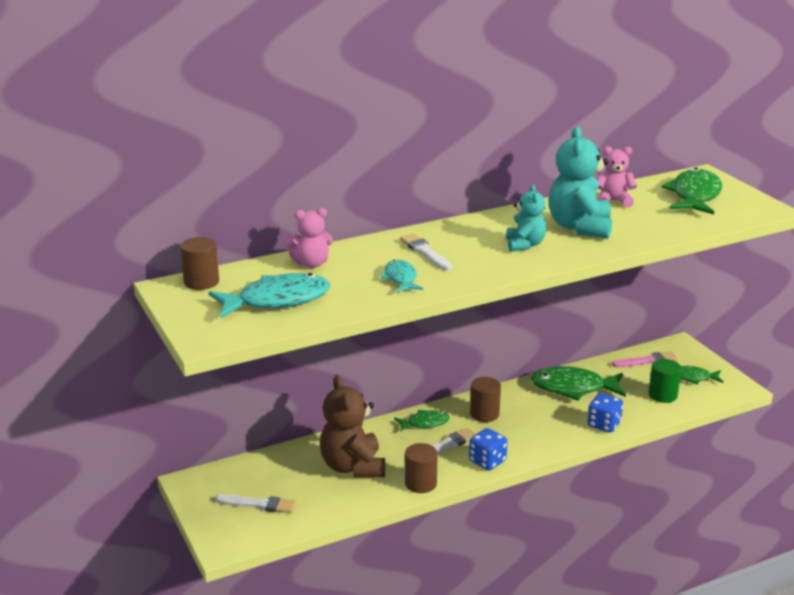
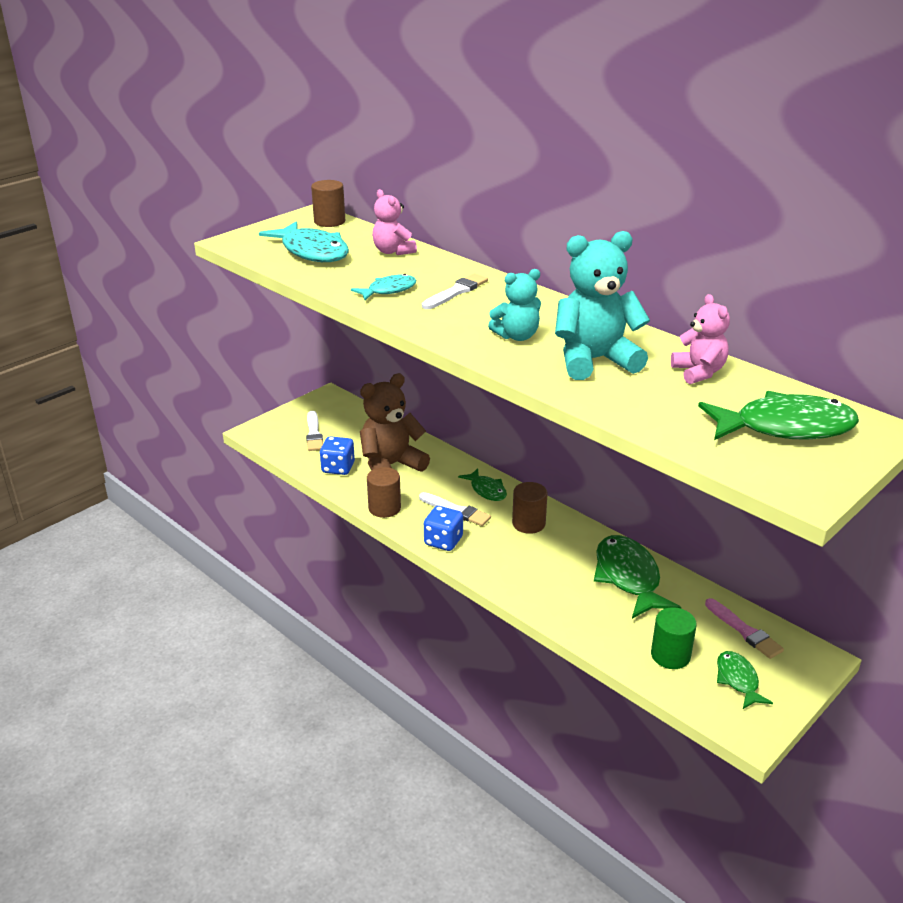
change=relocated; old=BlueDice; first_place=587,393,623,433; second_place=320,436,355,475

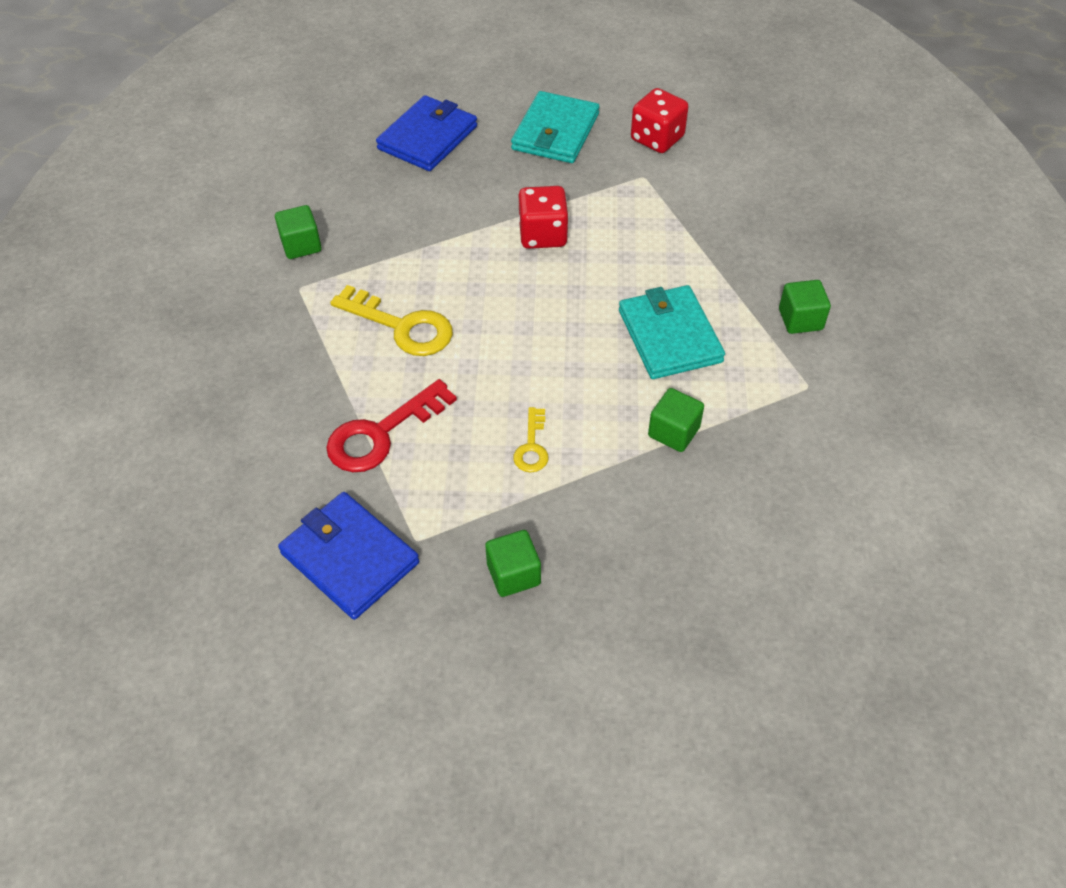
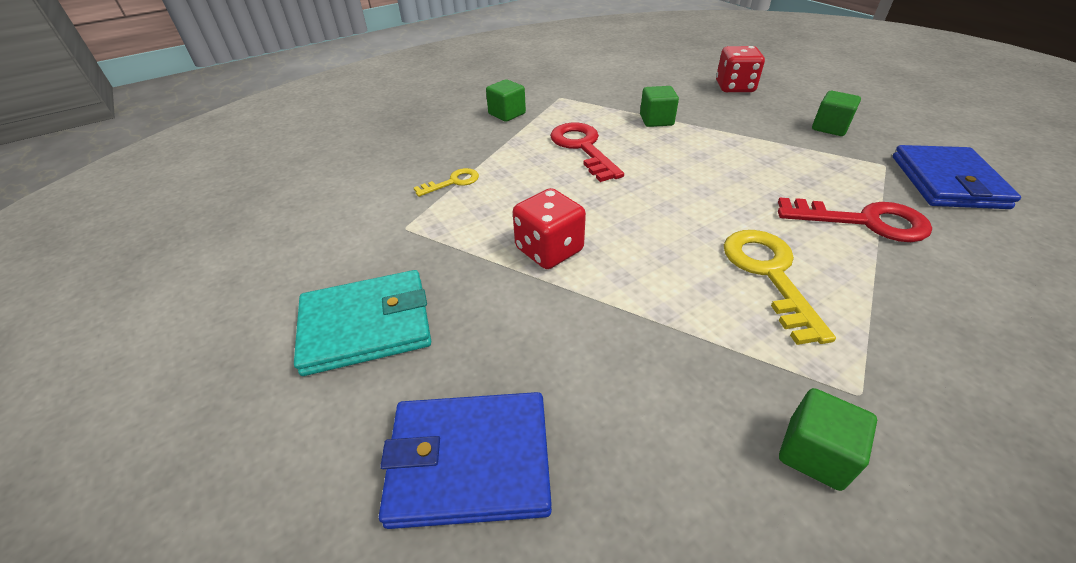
change=relocated; old=YellowLatchkey; first_place=513,407,548,473; second_place=414,168,479,197
change=relocated; old=ScarletDice; first_place=631,88,688,153; second_place=716,46,765,92
change=exchanged; old=AquaCardWallet; new=ScarletLatchkey; first_place=619,285,725,379; second_place=550,123,624,182

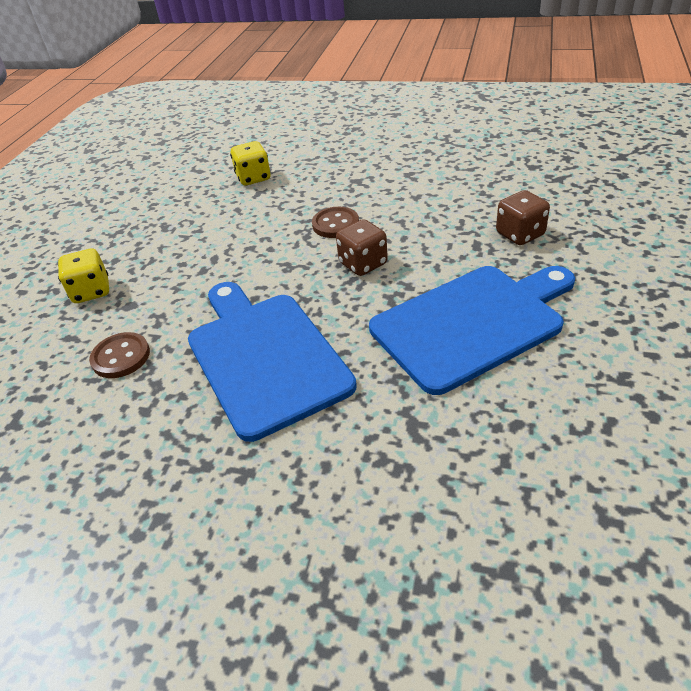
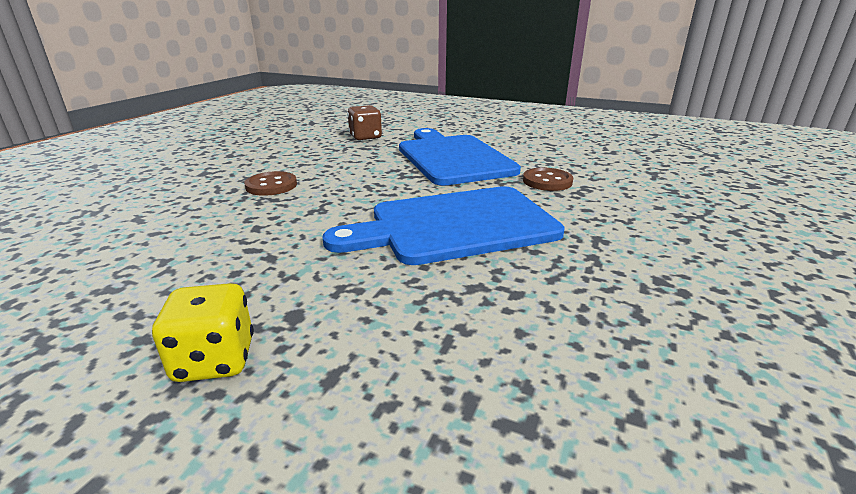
change=missing; old=YellowDice; first_place=230,141,271,185
change=missing; old=BrownDice; first_place=336,219,388,276
change=relocated; old=BrownButton; first_place=89,332,150,378; second_place=523,168,573,191

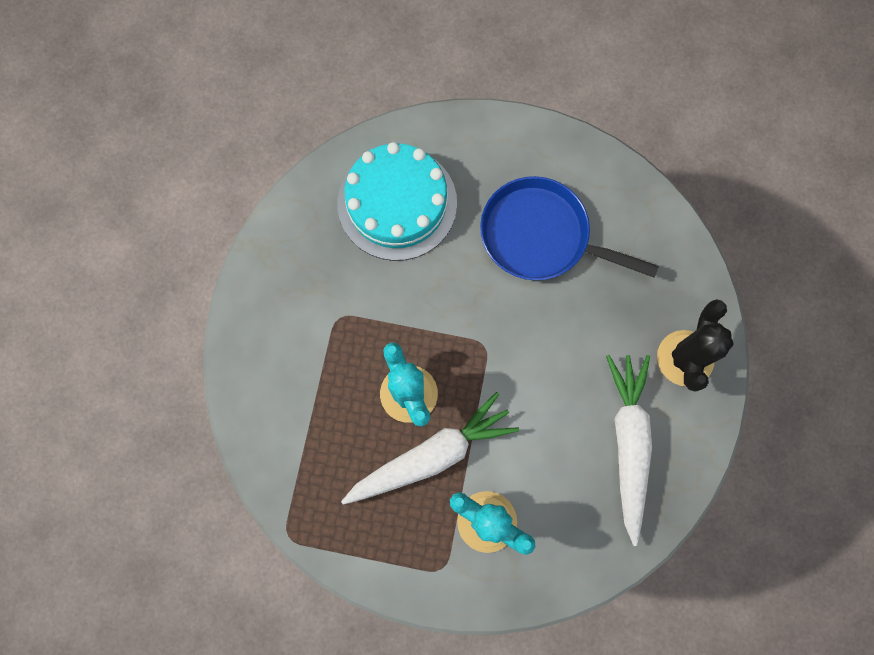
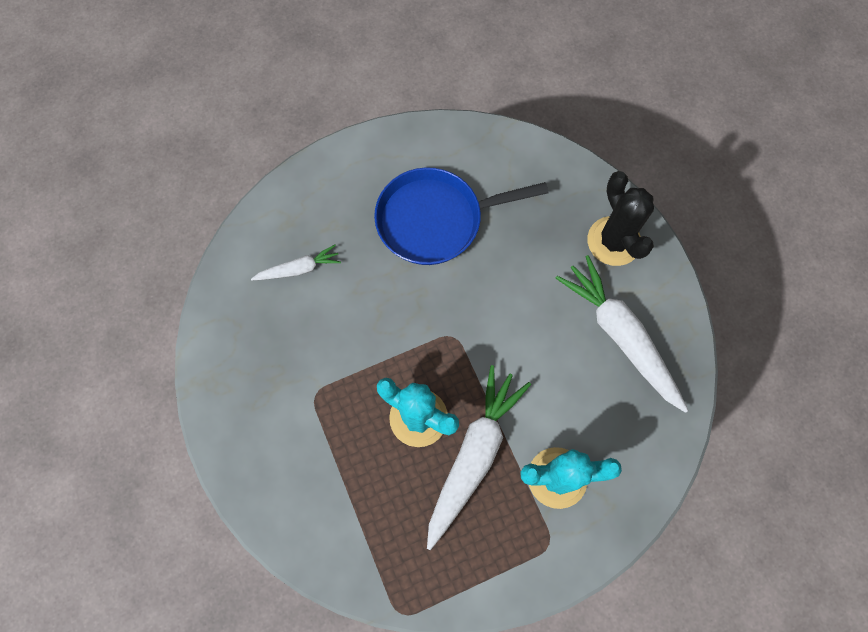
change=exchanged; old=AquaGateau; new=WhiteToyCarrot; first_place=337,142,457,261; second_place=251,245,341,280

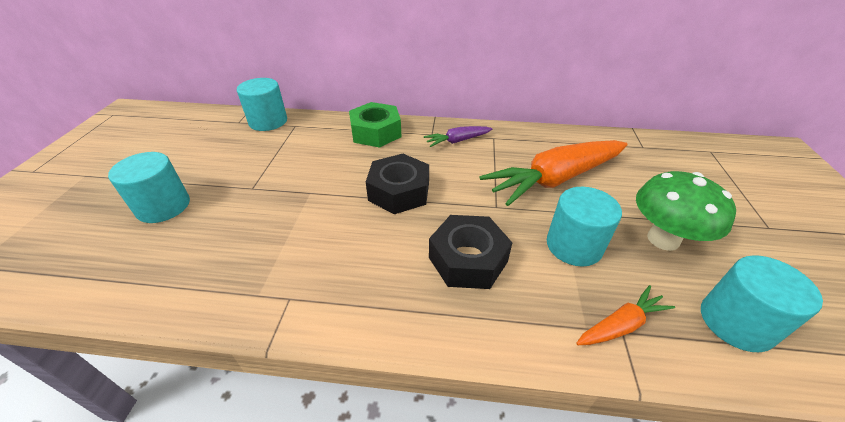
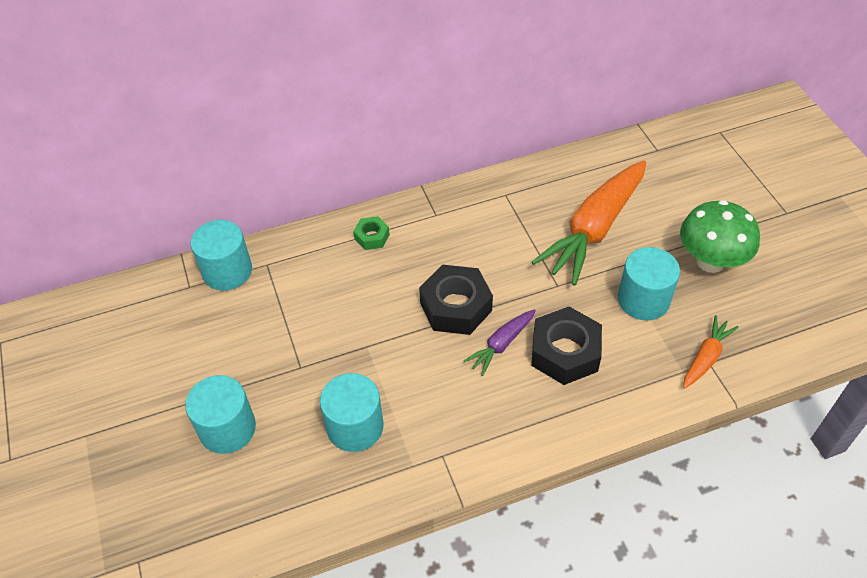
change=relocated; old=RoyalPurpleToyCarrot; first_place=424,126,492,147; second_place=464,309,536,376
change=relocated; old=AquaSolidCylinder; first_place=701,255,823,352; second_place=320,373,384,452
change=size; old=GreenNut; first_place=349,102,402,148; second_place=353,216,390,250; factor=0.52

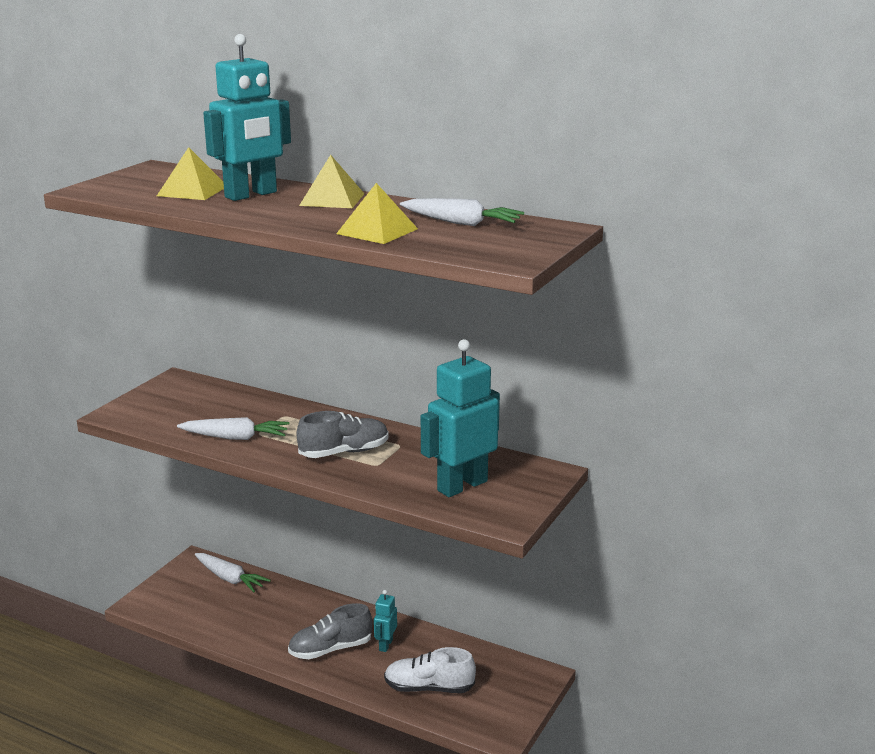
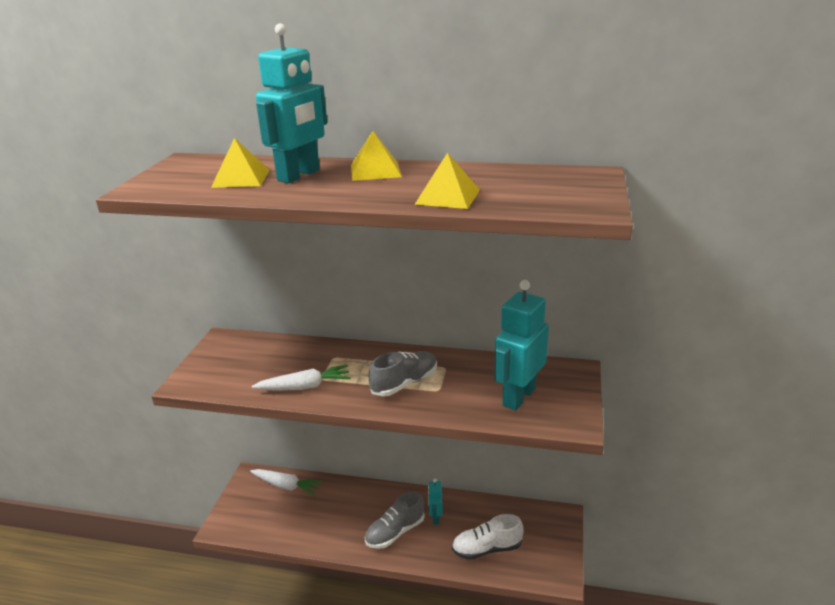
change=missing; old=WhiteToyCarrot; first_place=400,198,524,226

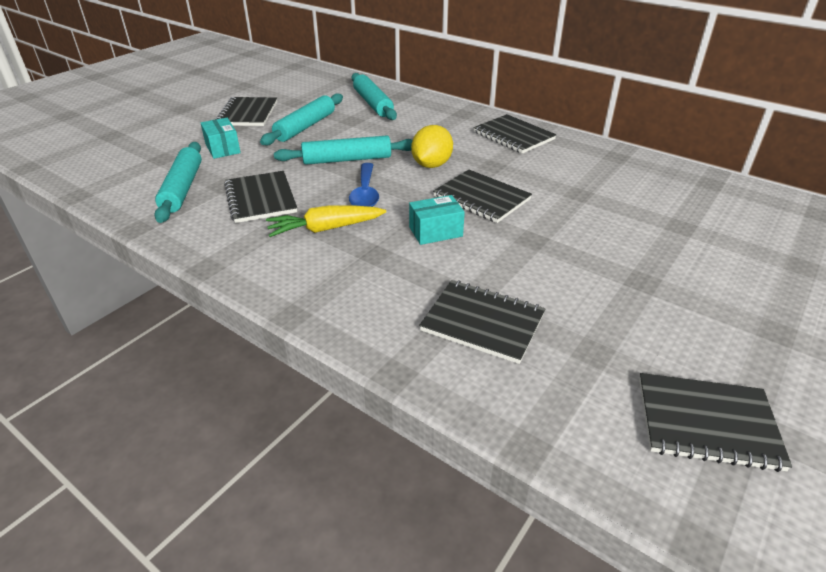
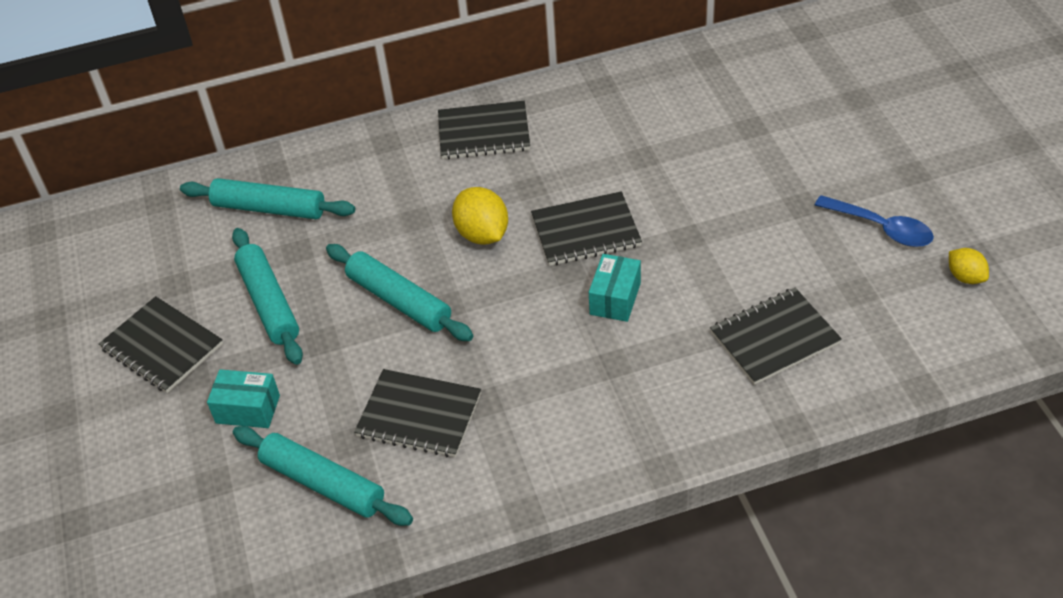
change=missing; old=YellowToyCarrot; first_place=266,205,386,237
change=relocated; old=BlueTablespoon; first_place=349,163,379,207; second_place=815,195,934,247
change=exchanged; old=BlackExerciseBook; new=YellowLemon; first_place=639,373,792,472; second_place=949,248,989,284
change=spun; old=AquaDoughRoller; first_place=274,136,413,165; second_place=326,244,473,341; degrees=-75

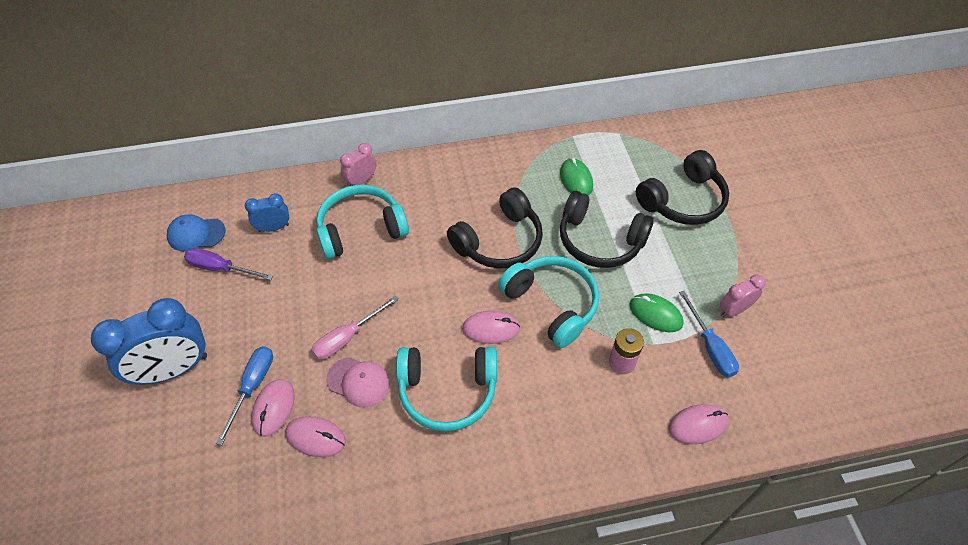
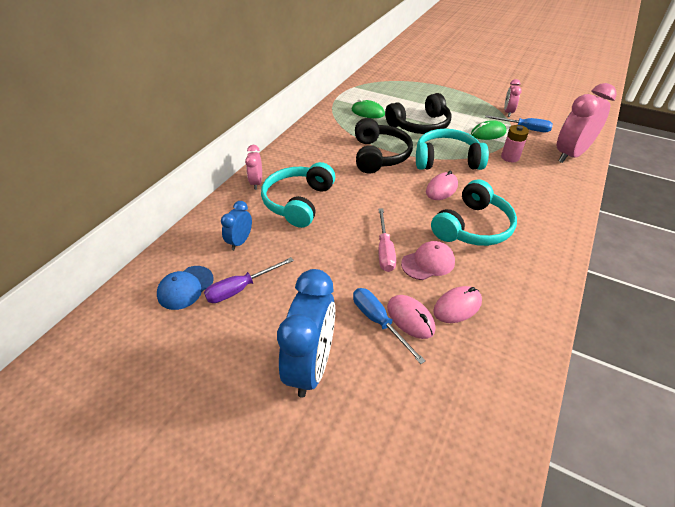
change=missing; old=BlackOverEarHeadphones; first_place=636,150,729,225
change=exchanged; old=RosePinkMouse; new=RosePinkBedsideClock; first_place=669,404,728,444; second_place=557,83,616,163

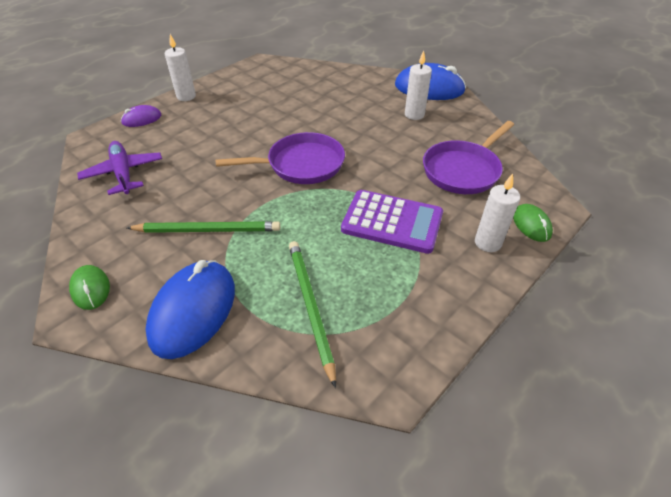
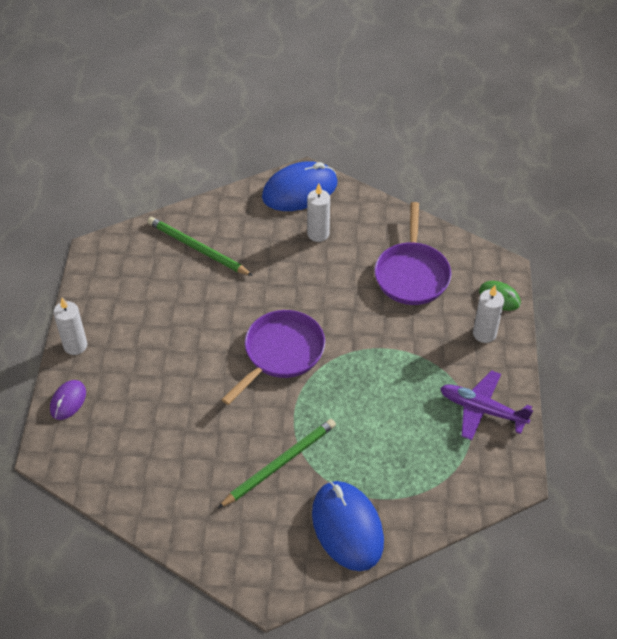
change=missing; old=GreenMouse; first_place=69,265,110,310
change=missing; old=RoyalPurpleCalculator; first_place=341,190,443,254
change=relocated; old=RoyalPurpleToyPlane; first_place=77,141,162,195; second_place=440,370,533,440
change=relocated; old=GreenWoodenPencil; first_place=289,241,336,388; second_place=148,217,253,276

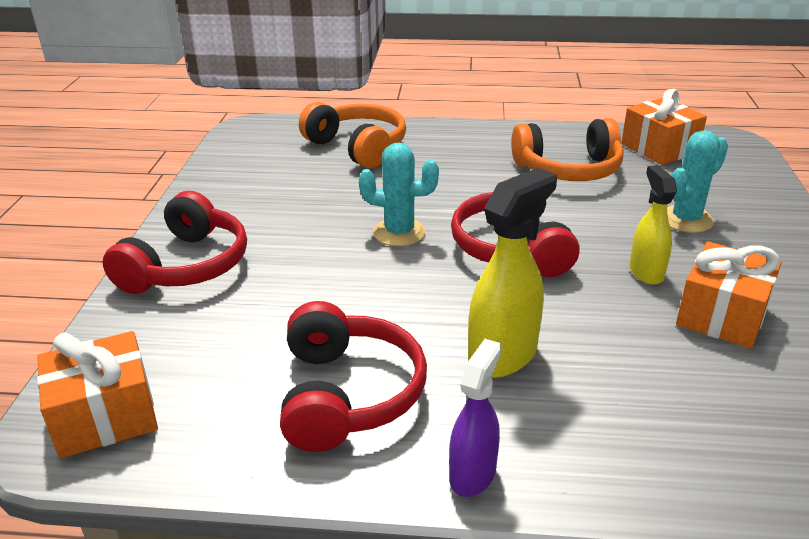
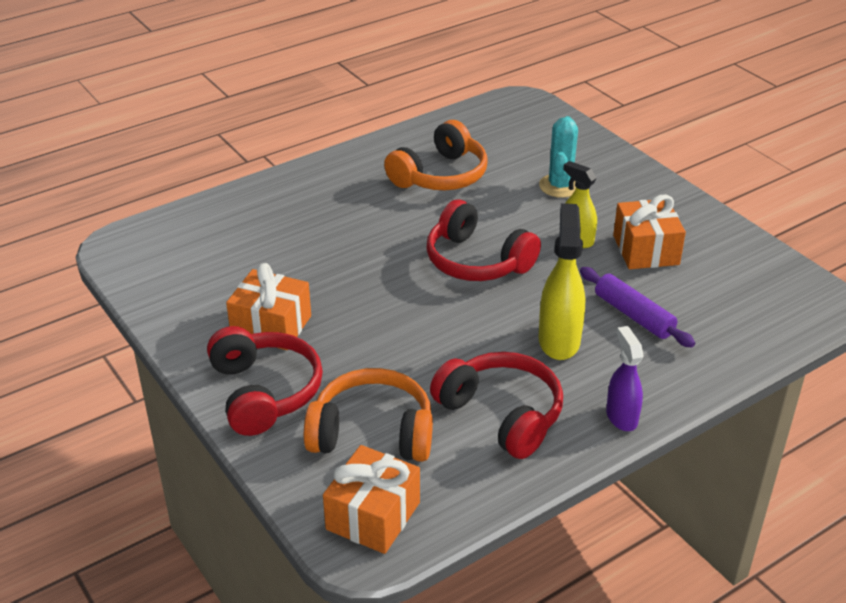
change=missing; old=AquaPricklyPlant; first_place=359,142,439,246
change=appeared; new=RoyalPurpleDoughRoller; second_place=580,267,695,348
change=relocated; old=OrangeOverEarHeadphones; first_place=299,102,406,168; second_place=304,368,433,462
change=relocated; old=OrangeGift; first_place=621,89,707,165; second_place=226,263,311,350

